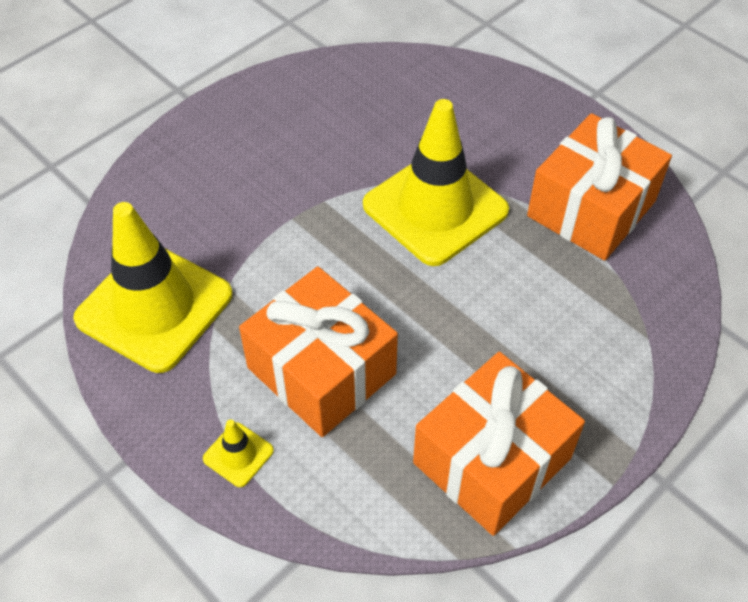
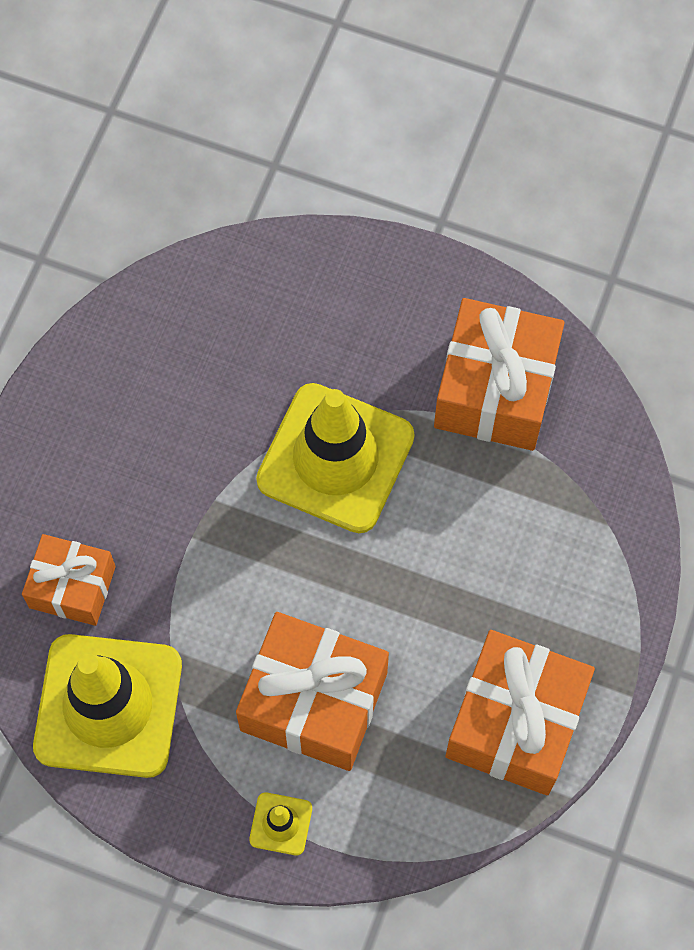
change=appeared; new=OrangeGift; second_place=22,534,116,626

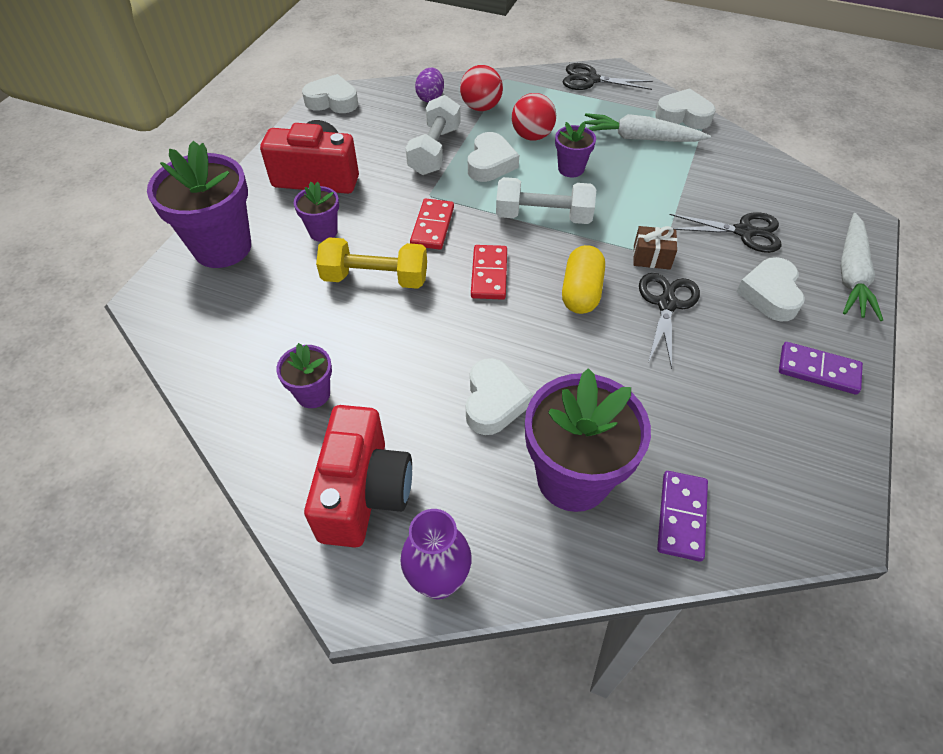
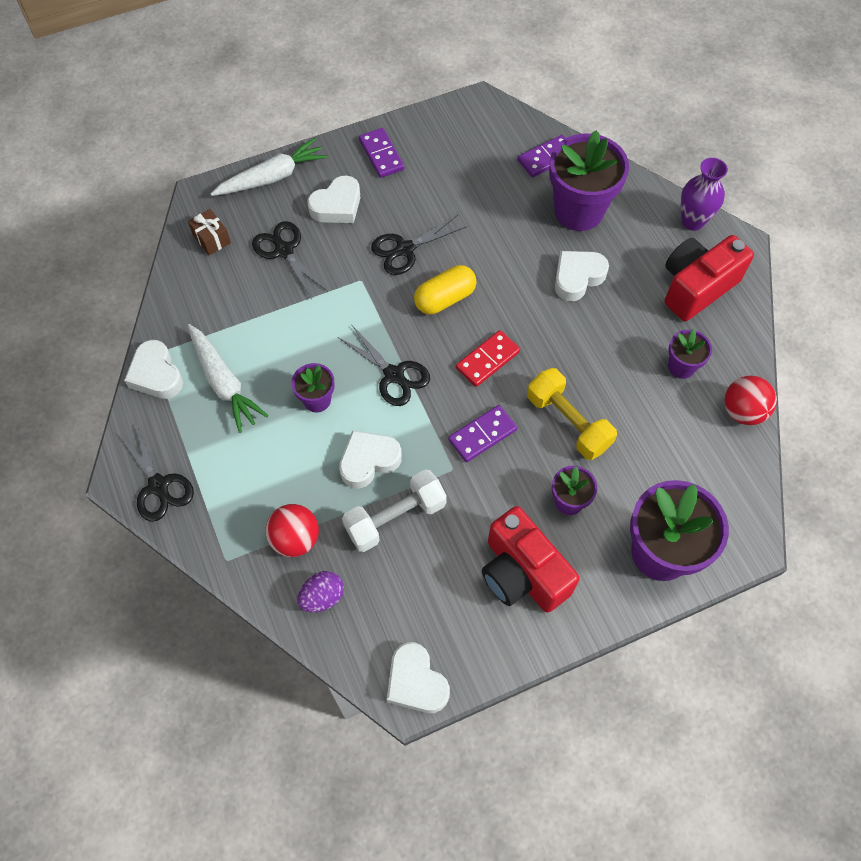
change=relocated; old=ScarletBall; first_place=512,93,556,141; second_place=724,376,777,425
change=relocated; old=BrownGift; first_place=633,226,677,270; second_place=188,209,231,255
change=exchanged; old=WhiteFreeWeight; new=BlackPairOfScissors; first_place=496,177,596,224; second_place=338,326,430,406
change=colour; old=ScarletDominoTile; new=RoyalPurpleDominoTile; first_place=410,199,454,250; second_place=448,405,517,462

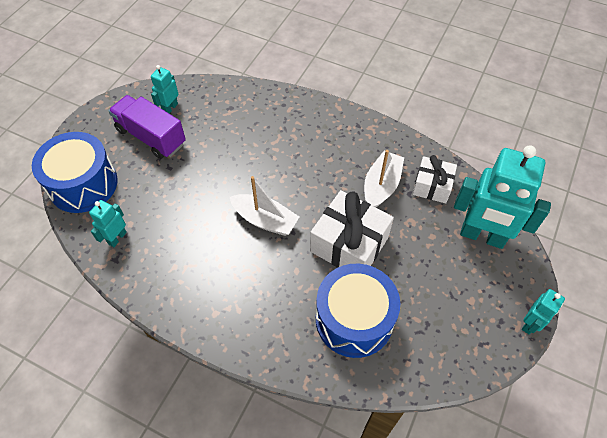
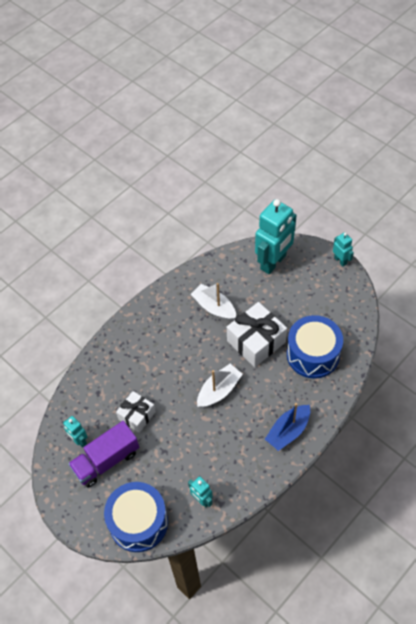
change=appeared; new=BlueSailboat; second_place=265,403,310,451
change=relocated; old=WhiteGift; first_place=413,155,457,203; second_place=116,391,156,433

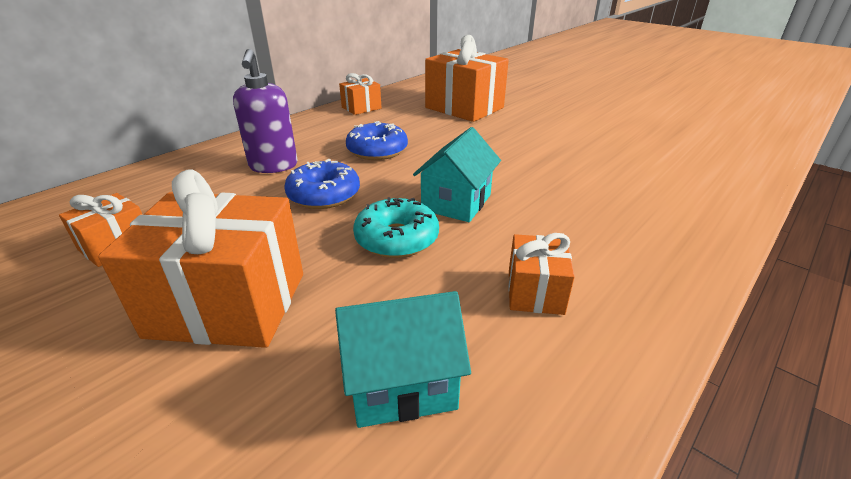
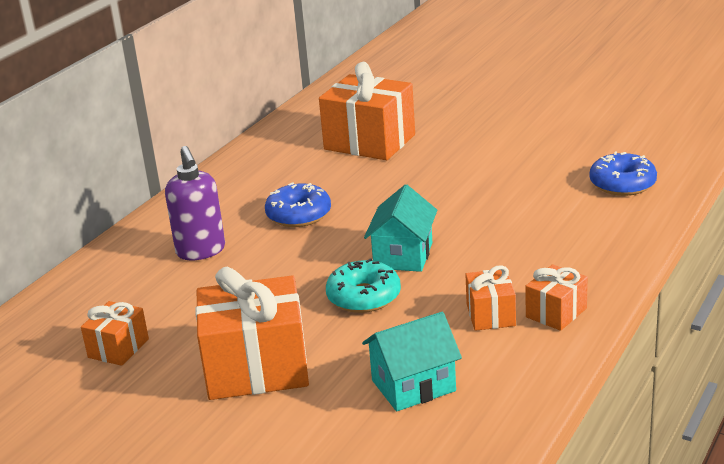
change=relocated; old=BlueDonut; first_place=284,159,360,209; second_place=589,152,657,196
change=relocated; old=OrangeGift; first_place=339,73,381,115; second_place=526,264,588,331

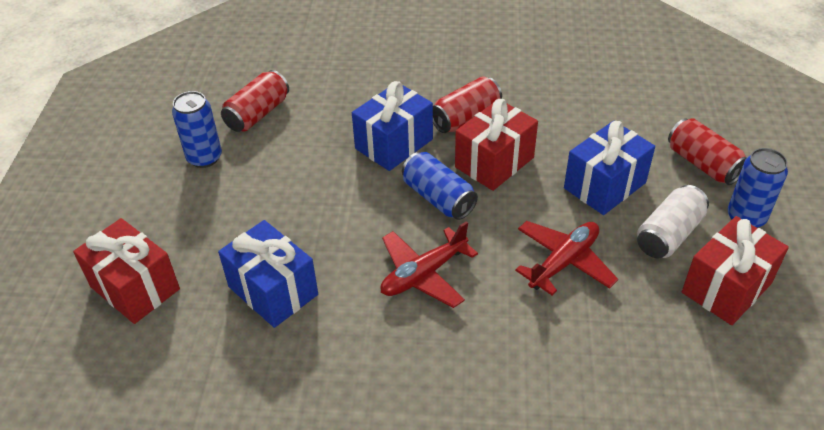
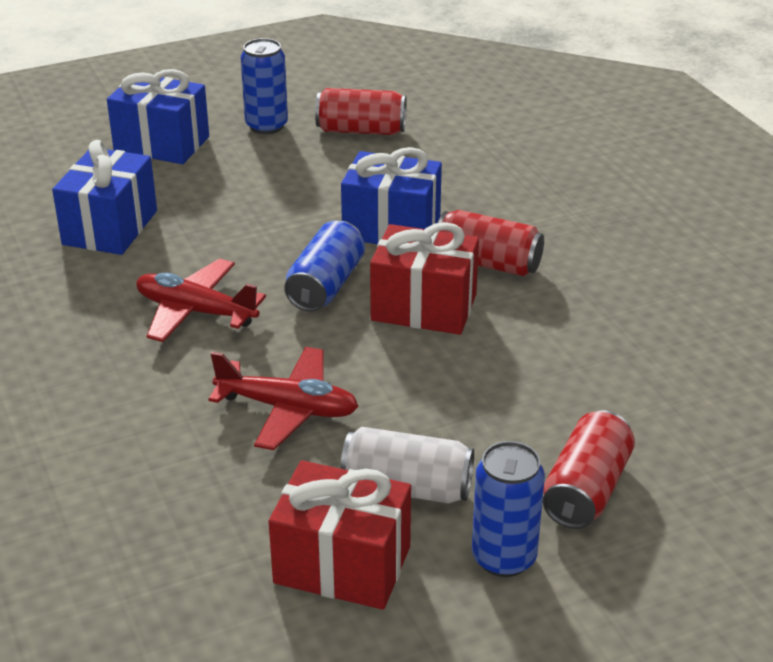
change=missing; old=ScarletGift; first_place=73,218,180,324
change=relocated; old=BlueGift; first_place=564,121,655,215; second_place=107,69,209,164

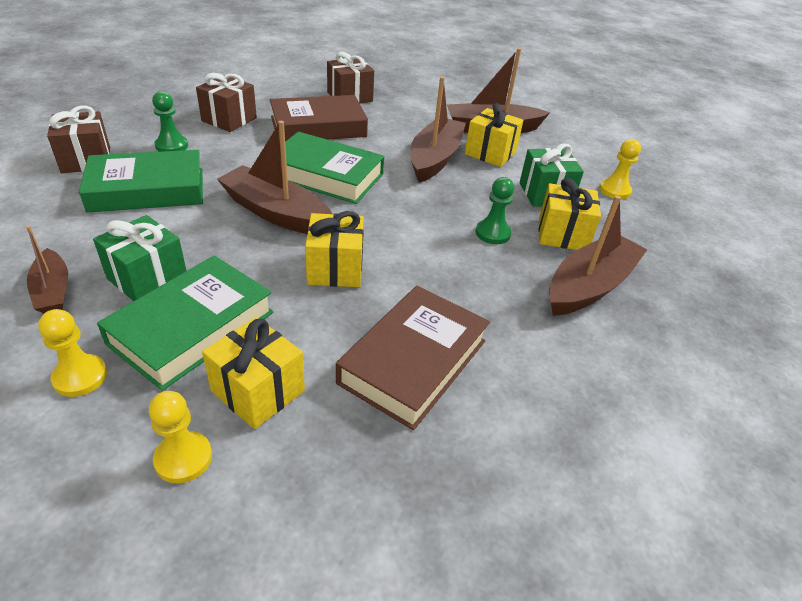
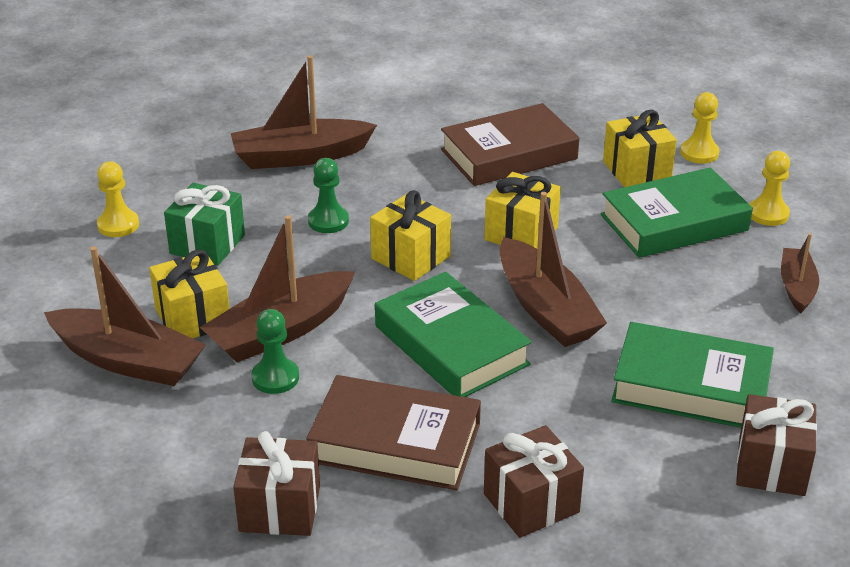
change=missing; old=GreenGift; first_place=93,215,187,301
change=relocated; old=GreenGamePawn; first_place=152,91,188,152; second_place=251,309,299,394
change=relocated; old=YellowGift; first_place=539,178,601,250; second_place=370,190,451,281

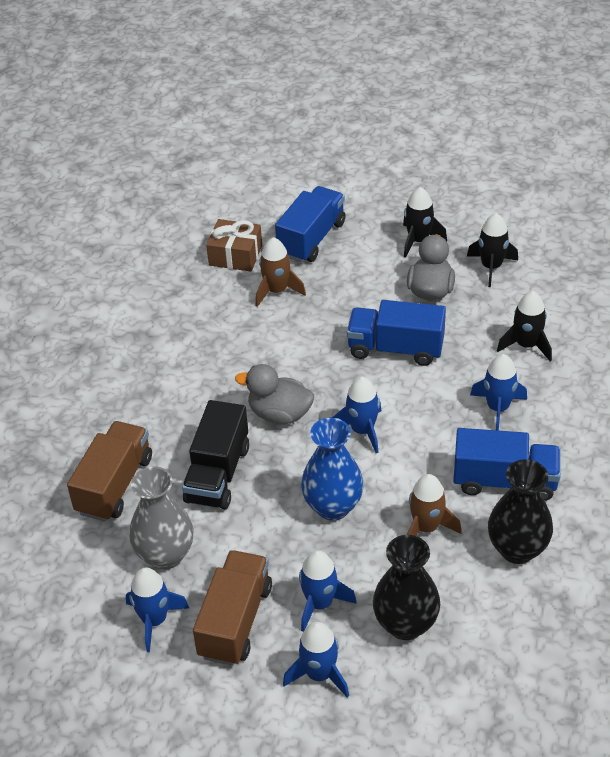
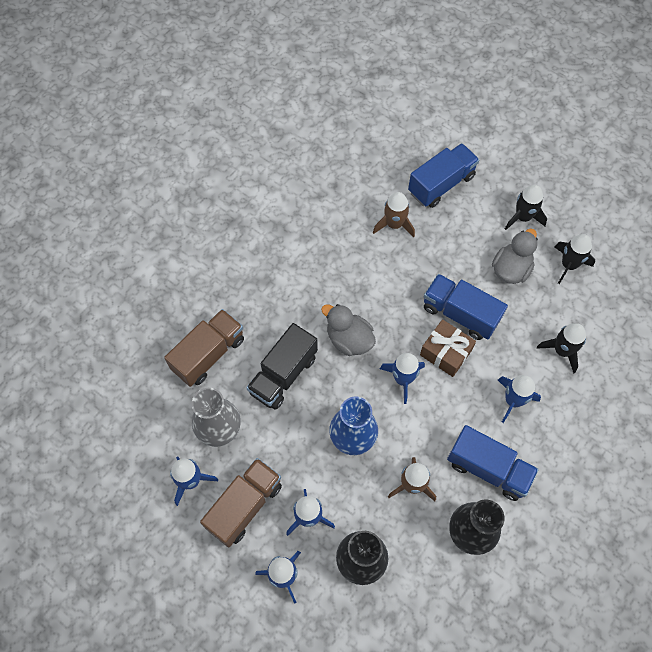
change=relocated; old=BrownGift; first_place=206,219,262,271; second_place=420,319,476,377

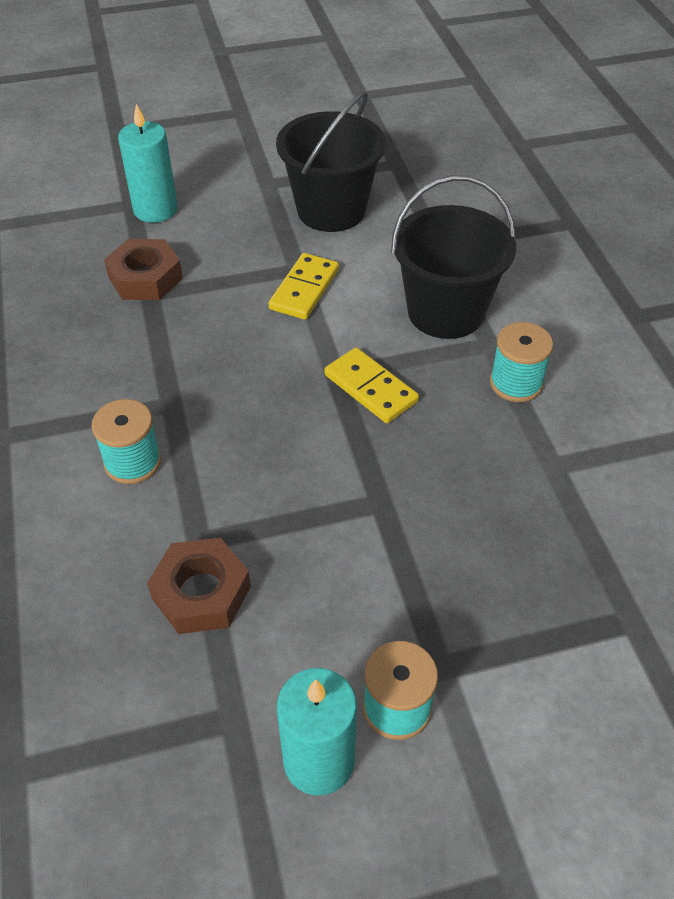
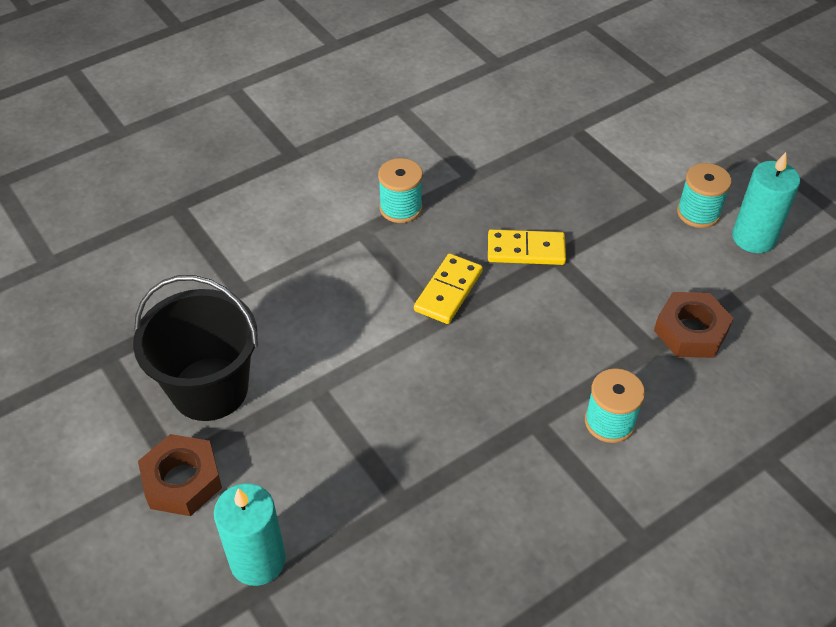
change=missing; old=BlackBucket; first_place=391,175,516,339
change=relocated; old=BrownNut; first_place=104,239,183,300; second_place=138,434,222,516
change=relocated; old=YellowDominoTile; first_place=268,253,339,320; second_place=488,229,566,265

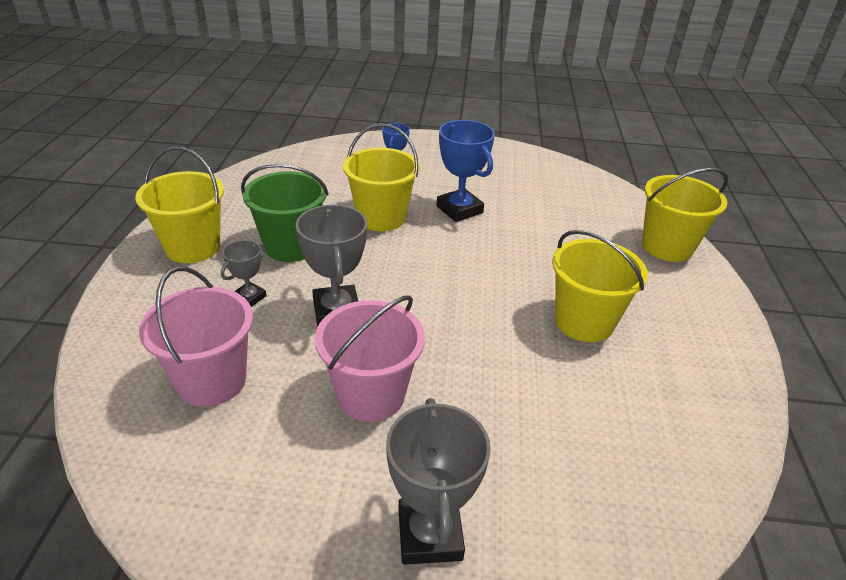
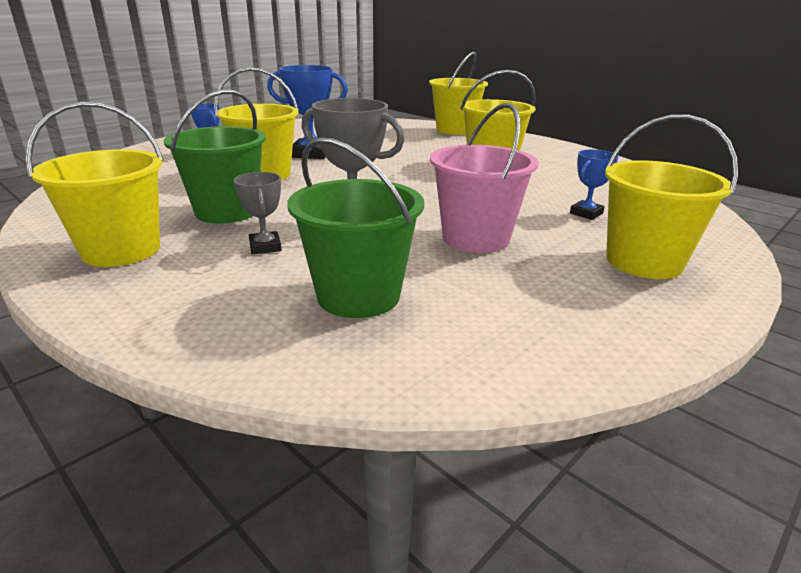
change=appeared; new=BlueAwardCup; second_place=570,149,619,220
change=exchanged; old=AshGreyAwardCup; new=YellowBucket; first_place=386,398,491,565; second_place=605,114,738,279
change=colour; old=RosePinkBucket; new=GreenBucket; first_place=139,267,253,407; second_place=287,137,424,318

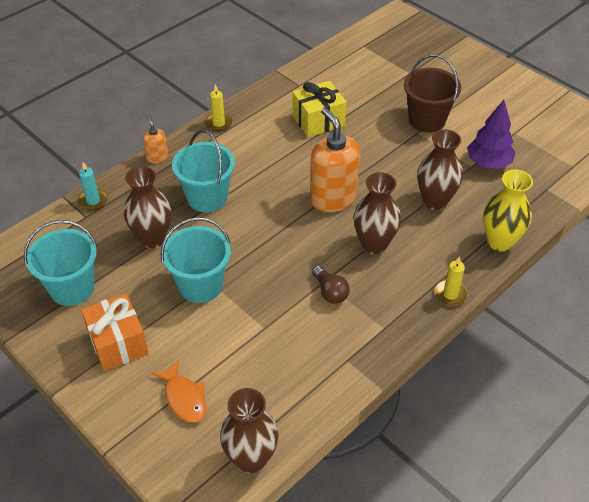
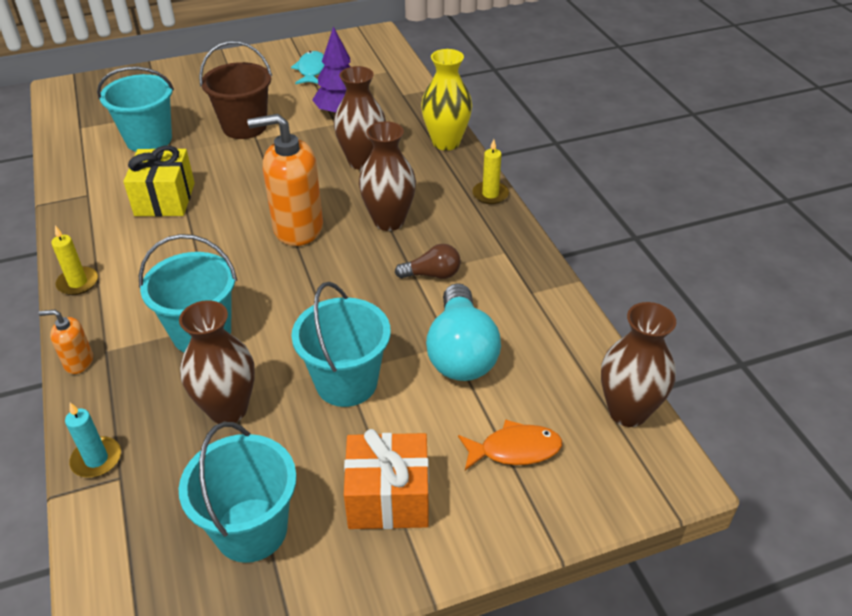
change=appeared; new=AquaBucket; second_place=97,67,174,152
change=appeared; new=AquaFish; second_place=291,51,325,84
change=appeared; new=AquaLightBulb; second_place=426,283,501,381

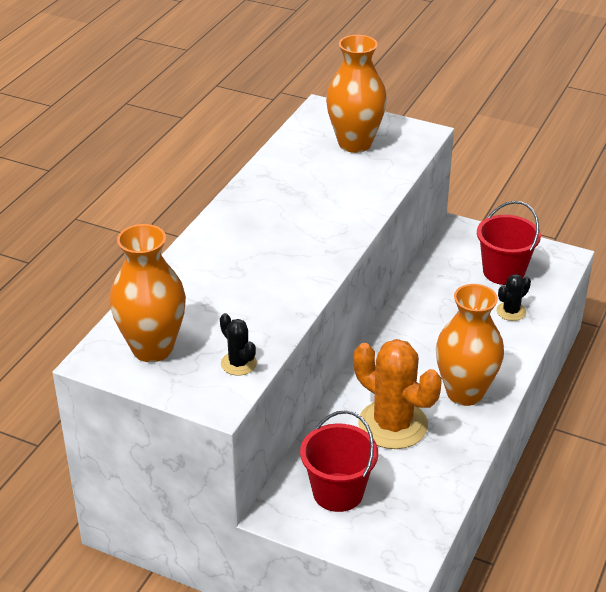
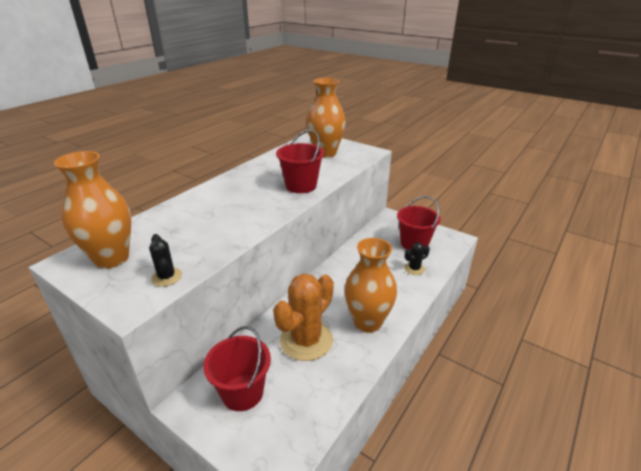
change=appeared; new=ScarletBucket; second_place=276,129,324,193
change=spun; old=OrangePricklyPlant; first_place=354,339,442,449; second_place=273,274,334,361; degrees=75

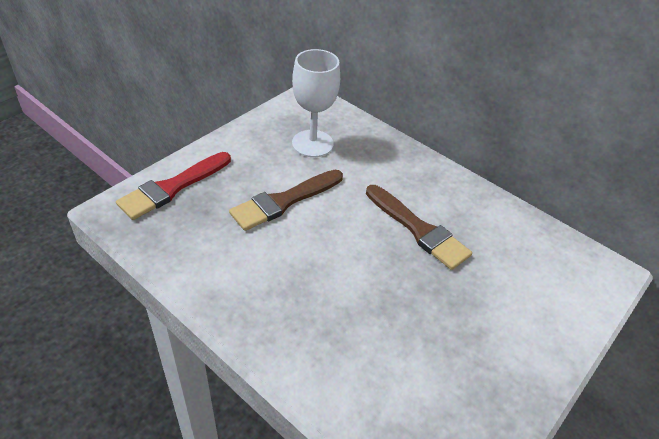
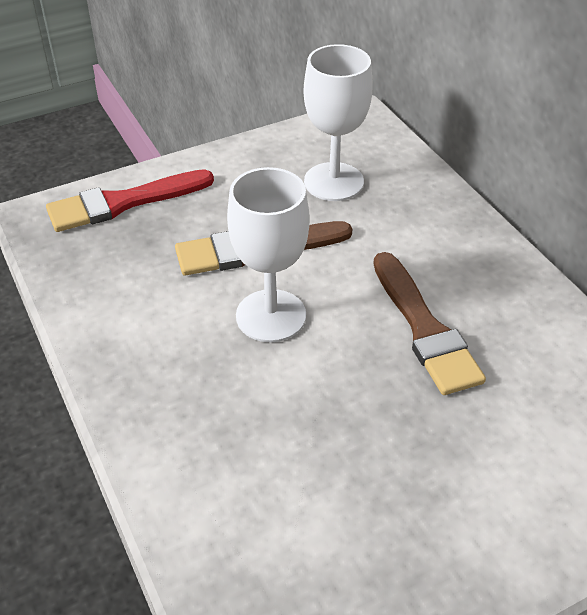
change=appeared; new=WhiteChalice; second_place=227,167,310,342

